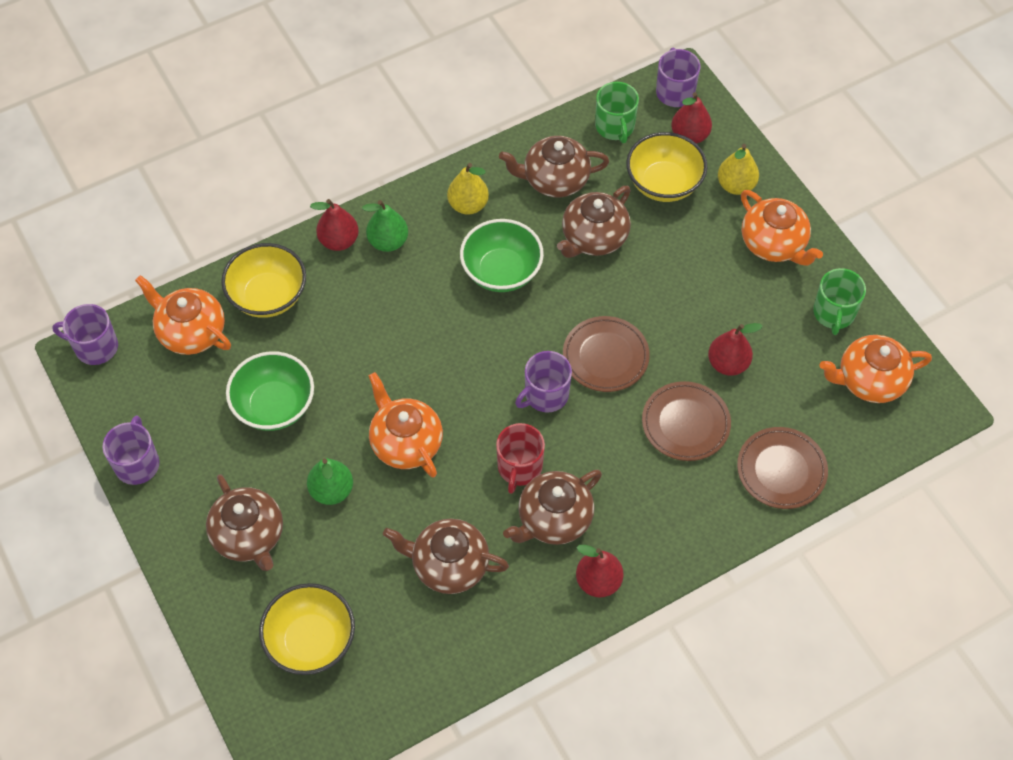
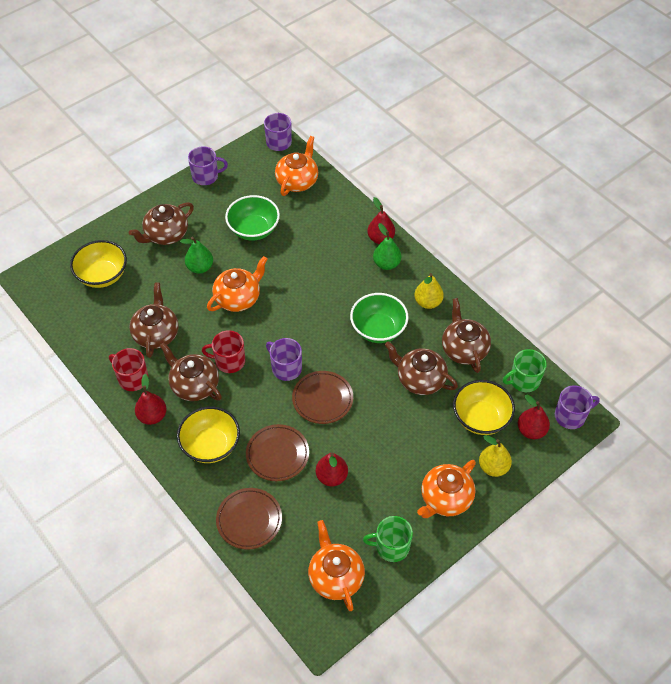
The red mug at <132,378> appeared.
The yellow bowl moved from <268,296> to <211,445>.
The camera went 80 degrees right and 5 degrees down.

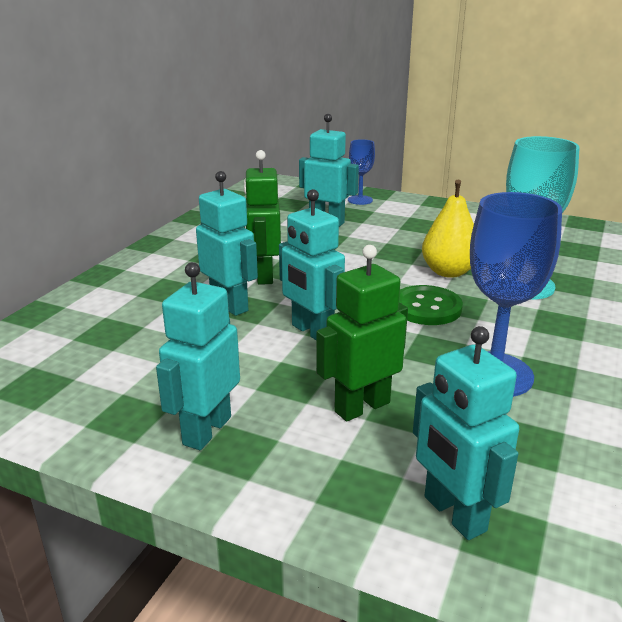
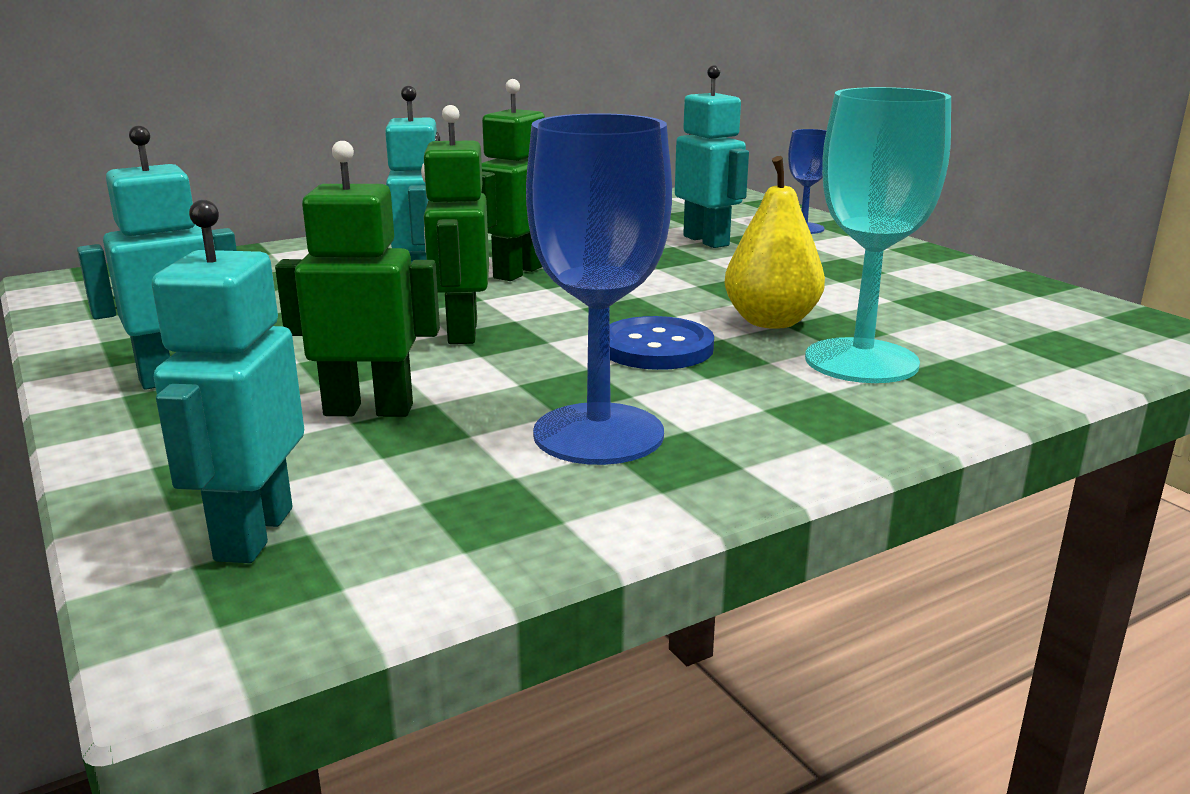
The turquoise robot at <312,332> became the green robot at <462,332>.
The green button at <426,307> became the blue button at <656,347>.
The camera went 35 degrees right and 5 degrees down.

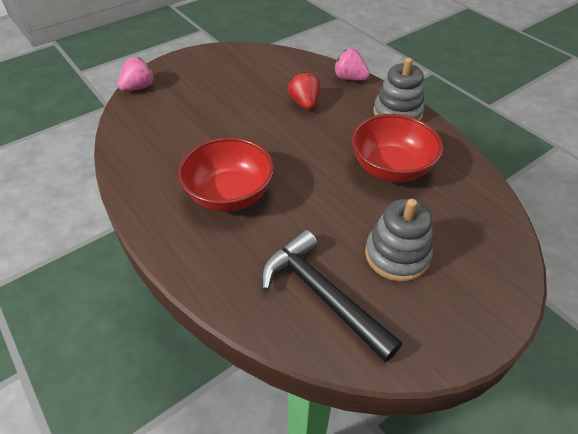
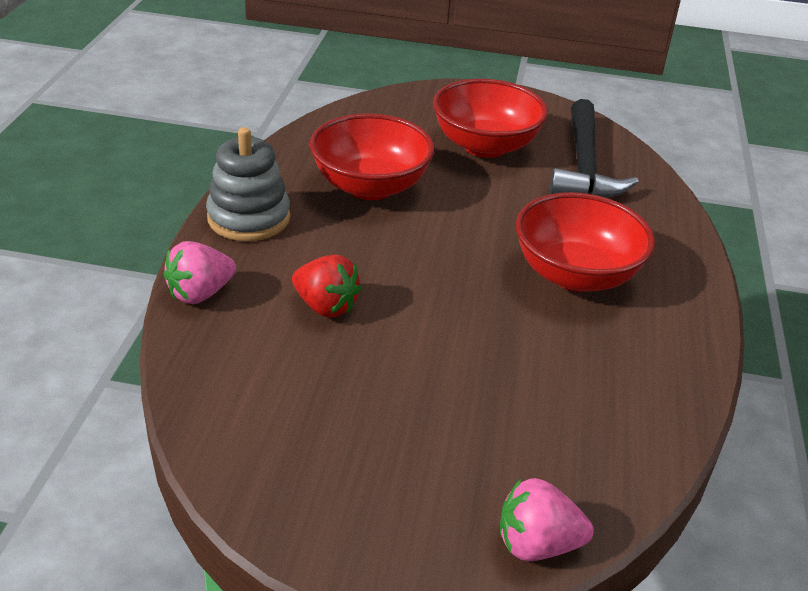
The grey stacking toy at <397,255> was replaced by the red bowl at <485,146>.
The red strawberry at <304,103> turned 90 degrees counterclockwise.
The pink strawberry at <350,78> turned 60 degrees clockwise.
The camera went 135 degrees left and 10 degrees down.

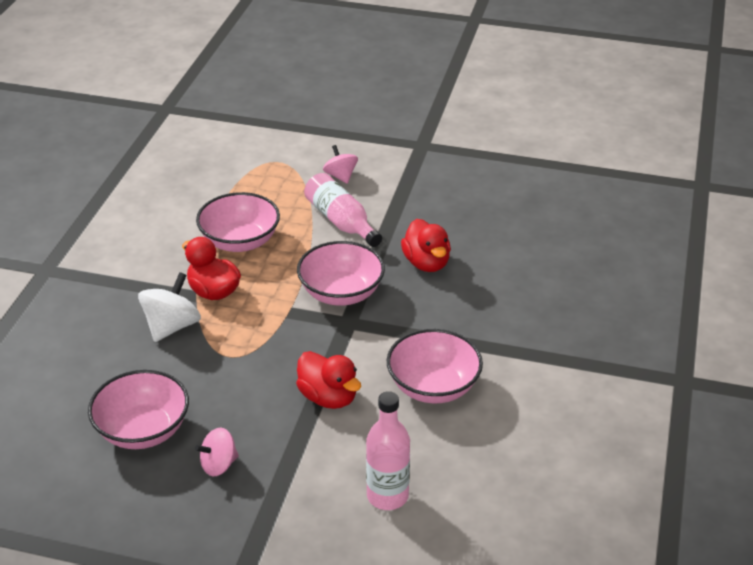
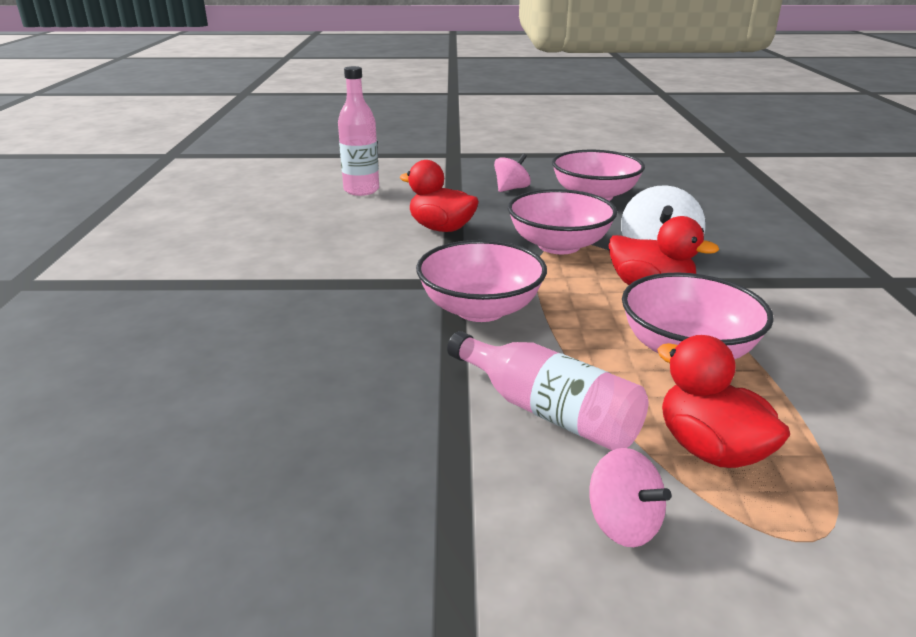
The pink bowl moved from <433,386> to <559,245>.
The red duck moved from <426,263> to <710,449>.
The camera went 165 degrees right and 10 degrees down.

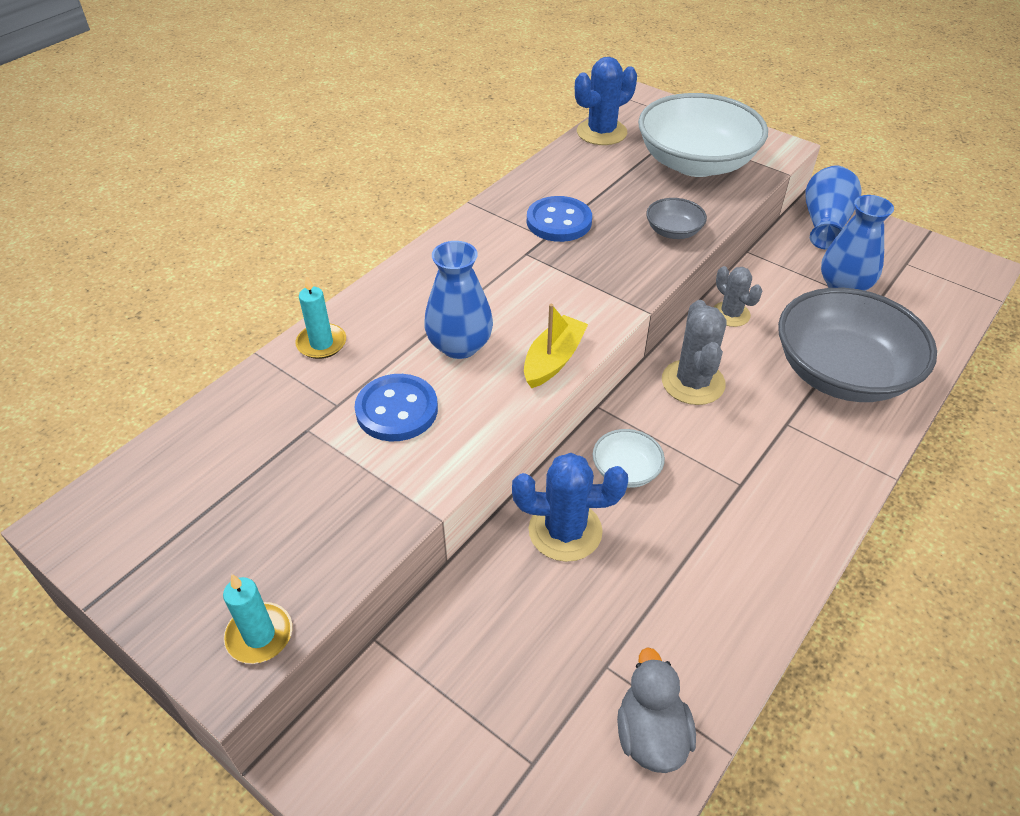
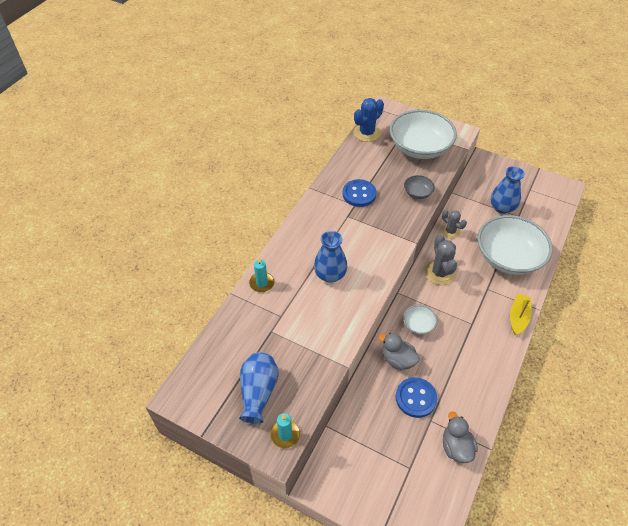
The blue button moved from <397,410> to <415,398>.
The yellow boat moved from <553,360> to <518,317>.
The blue vase moved from <825,223> to <258,392>.
The blue cactus at <565,531> was replaced by the grey duck at <397,359>.
The grey bowl at <841,373> became the white bowl at <508,257>.
The camera went 10 degrees left and 5 degrees up.

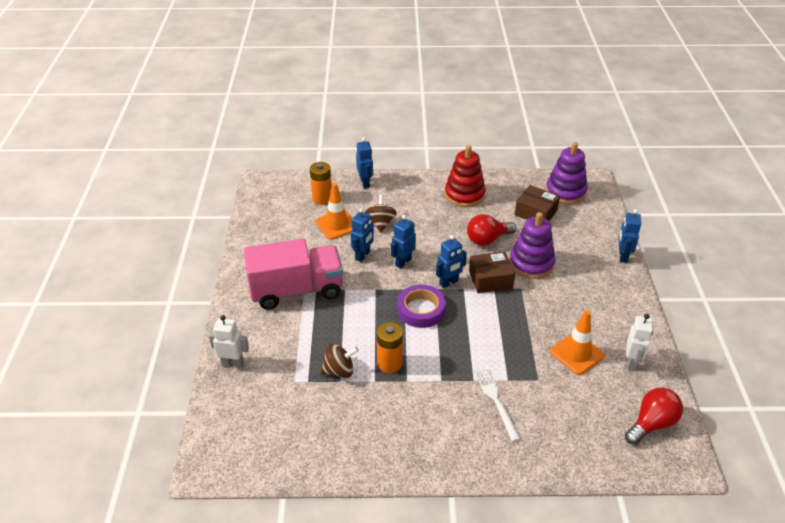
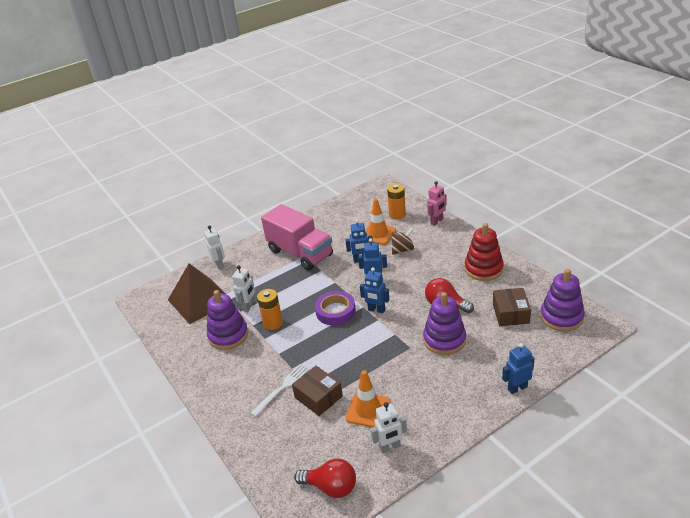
The brown pyramid at <200,300> appeared.
The purple stacking toy at <228,335> appeared.
The brown box moved from <490,279> to <318,397>.
The brown spinning top at <339,371> was replaced by the white robot at <248,306>.
The blue robot at <365,183> became the pink robot at <437,221>.
The camera went 60 degrees right and 5 degrees down.

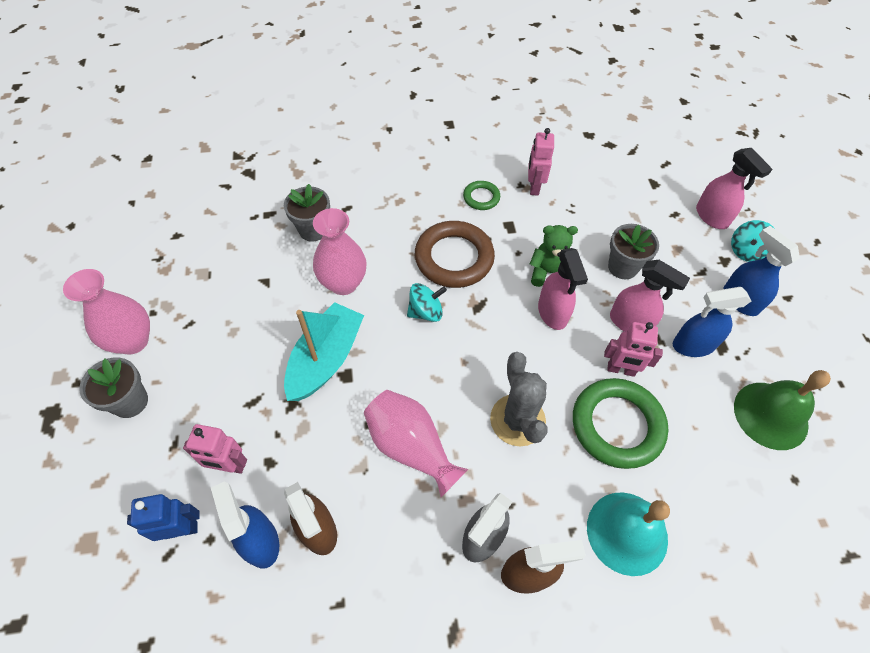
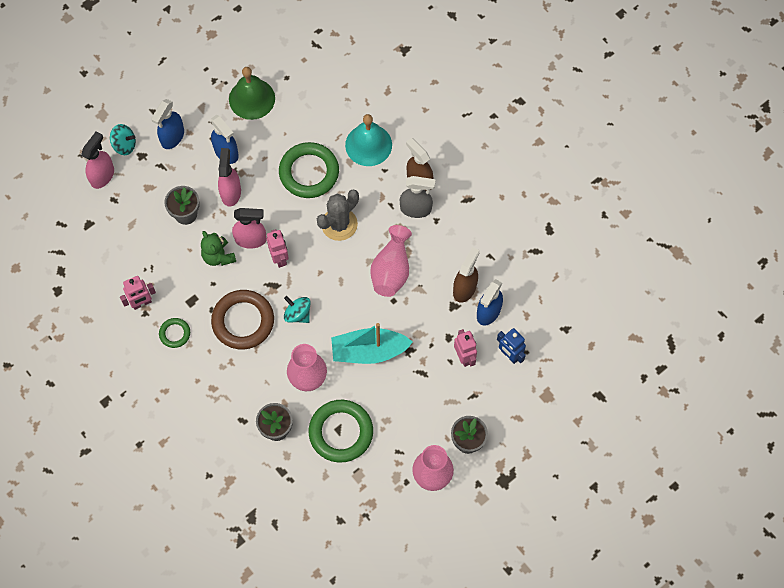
The green ring at <341,432> appeared.
The pink robot moved from <621,370> to <279,258>.
The pink spray bottle at <552,313> turned 45 degrees clockwise.
The camera went 120 degrees left and 10 degrees up.

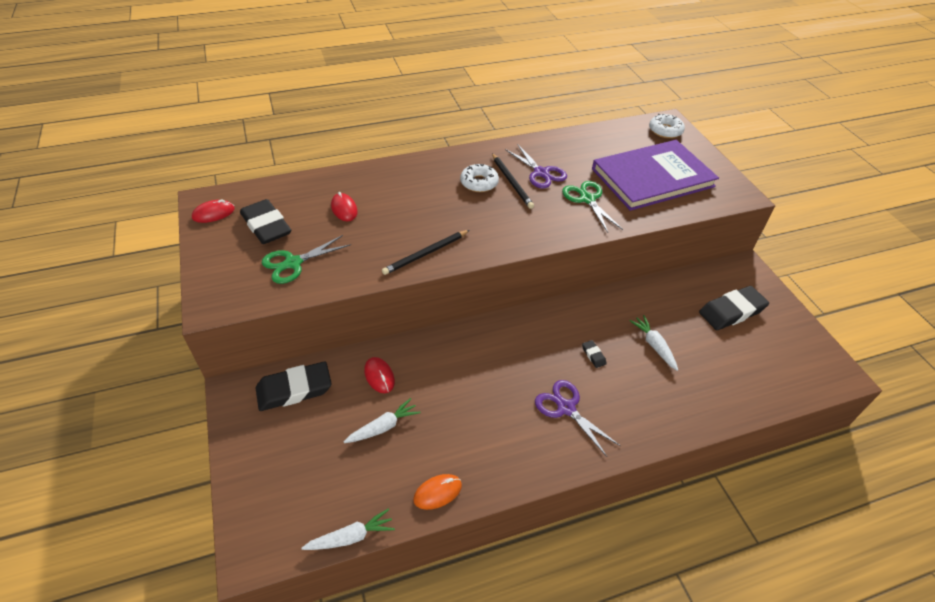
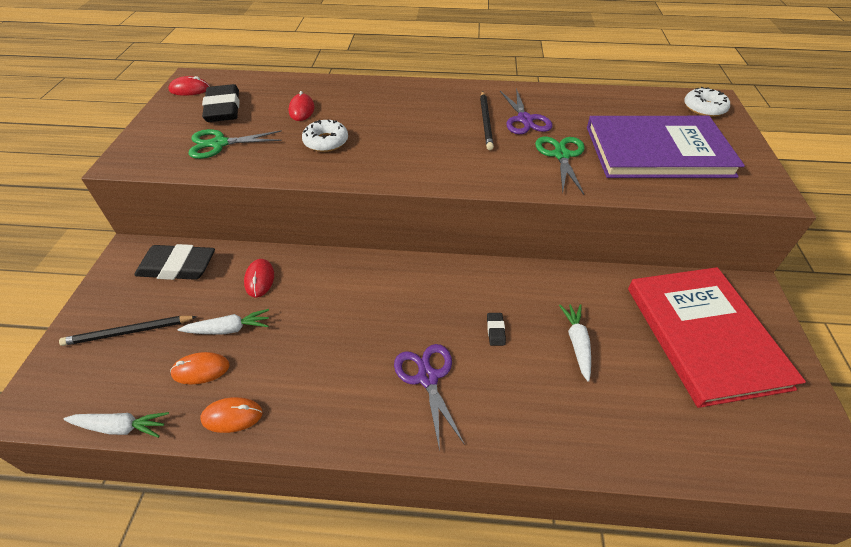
The orange mouse at <201,369> appeared.
The black pencil moved from <425,254> to <128,332>.
The white donut moved from <479,183> to <326,141>.
The black eraser at <731,311> was replaced by the red book at <704,335>.
The camera went 25 degrees right and 0 degrees up.

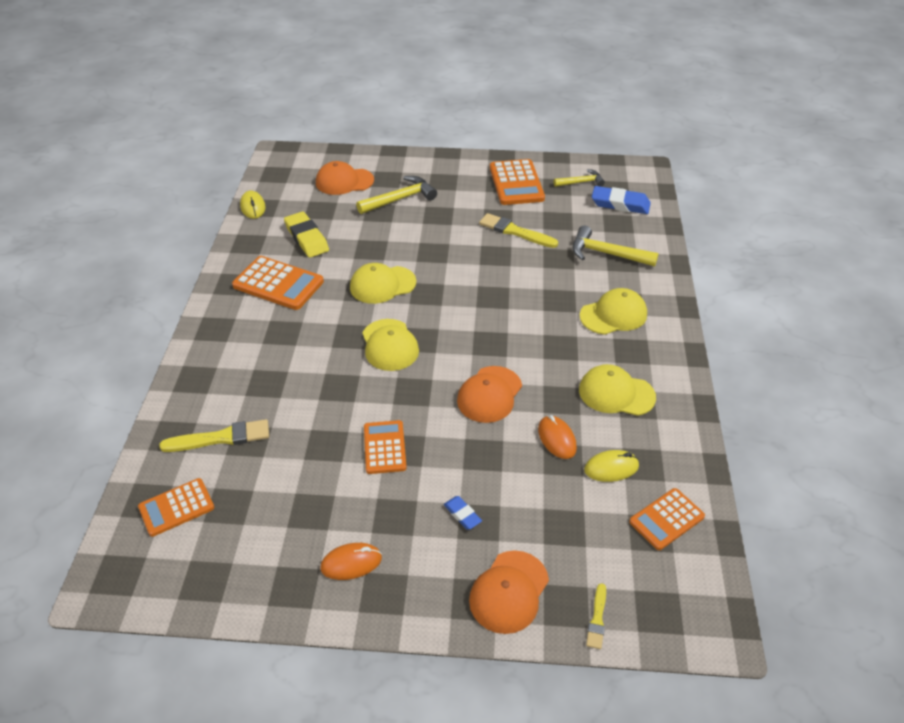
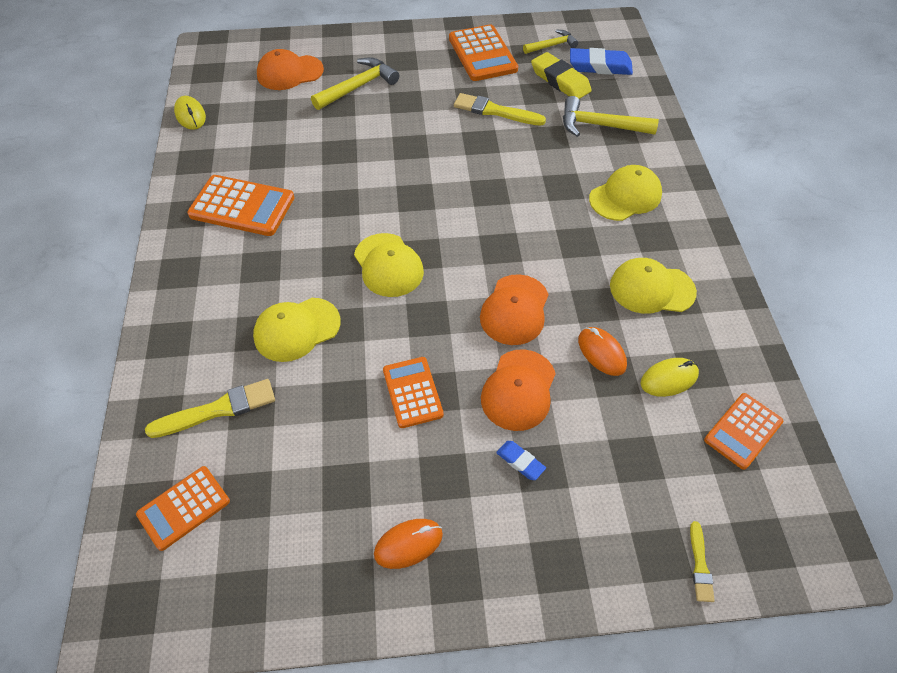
The yellow eraser moved from <306,238> to <560,81>.
The yellow cap moved from <382,285> to <297,329>.
The orange cap moved from <509,592> to <518,390>.
The camera went 10 degrees left and 10 degrees up.

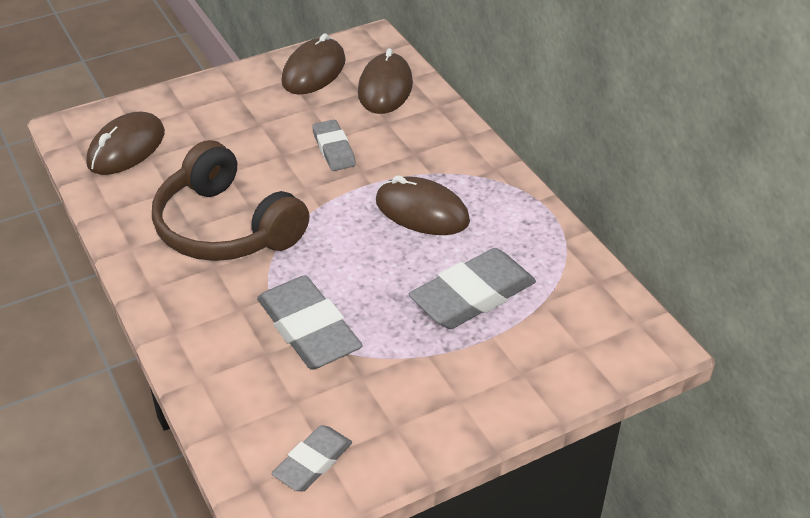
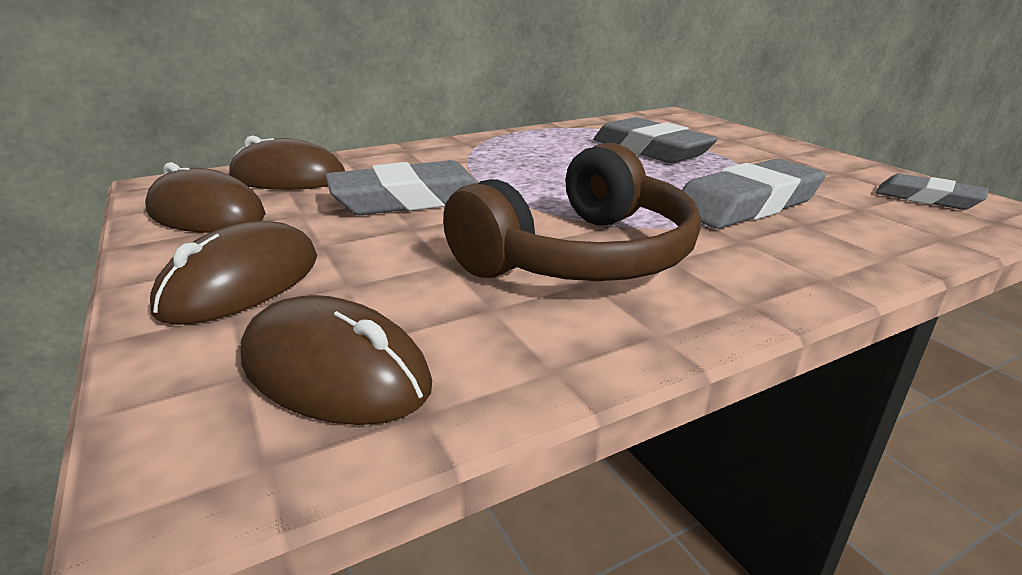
The brown mouse moved from <422,211> to <242,283>.
The grey eraser at <334,149> changed to 1.70 times the size.
The camera went 90 degrees left and 15 degrees down.

